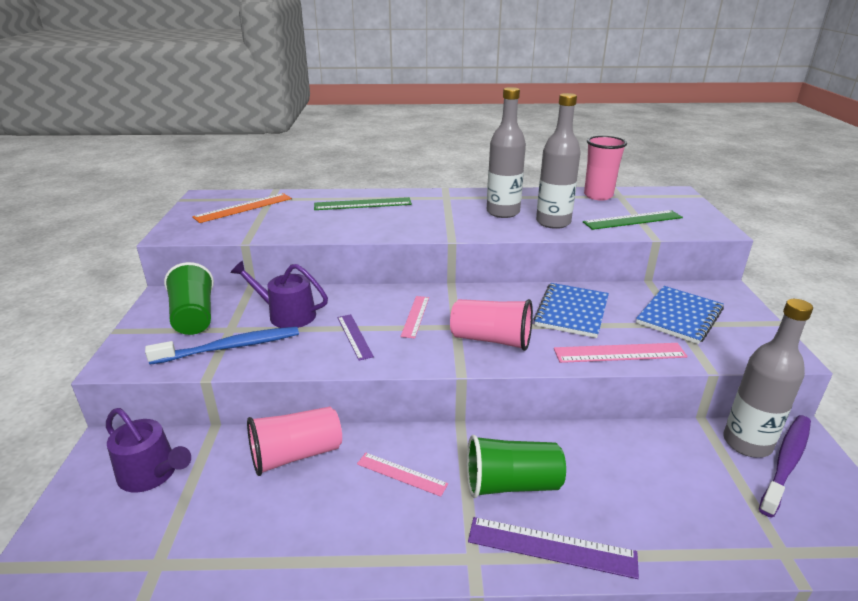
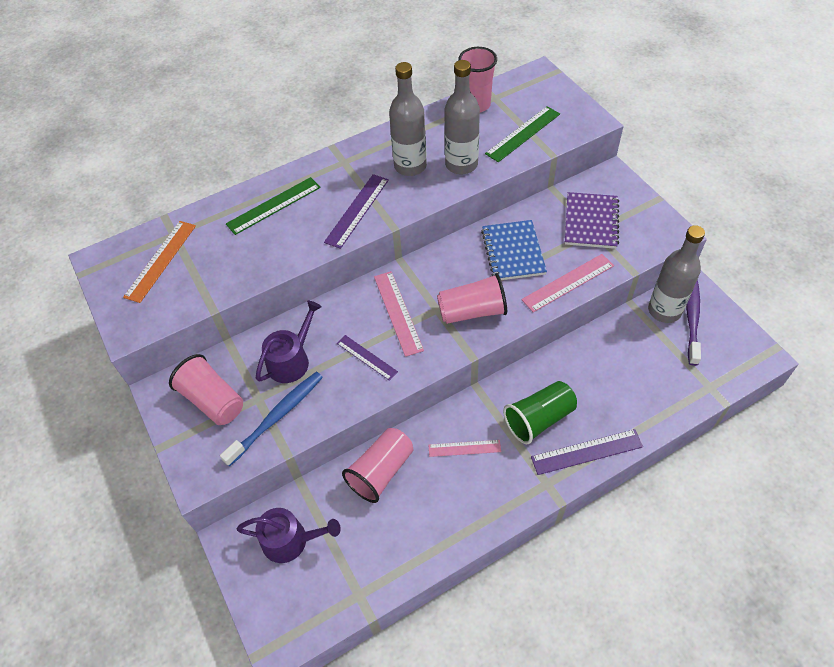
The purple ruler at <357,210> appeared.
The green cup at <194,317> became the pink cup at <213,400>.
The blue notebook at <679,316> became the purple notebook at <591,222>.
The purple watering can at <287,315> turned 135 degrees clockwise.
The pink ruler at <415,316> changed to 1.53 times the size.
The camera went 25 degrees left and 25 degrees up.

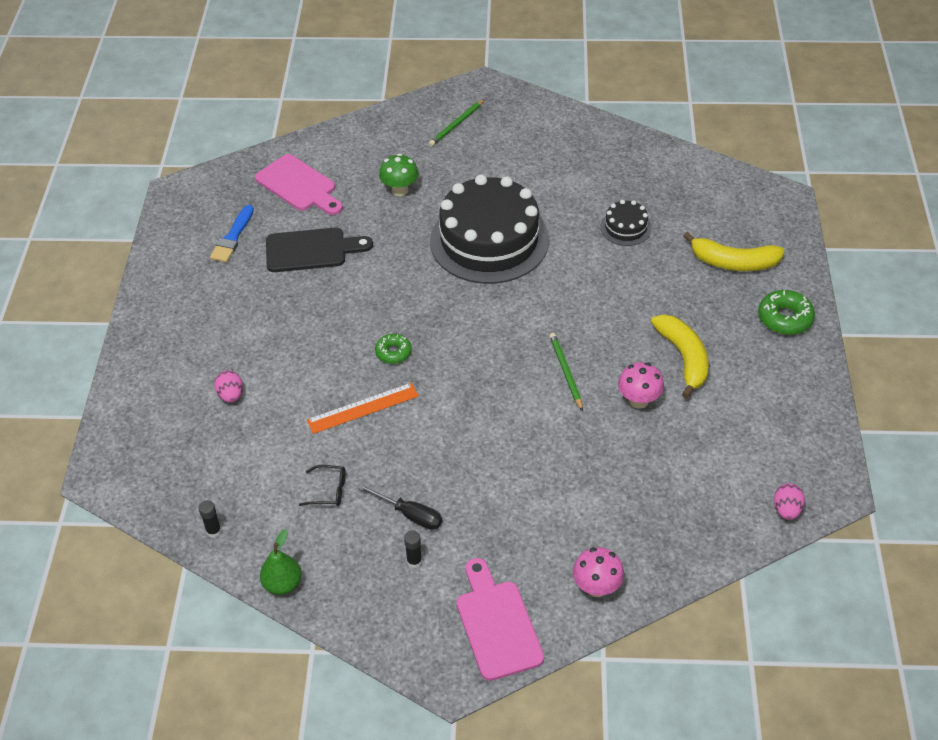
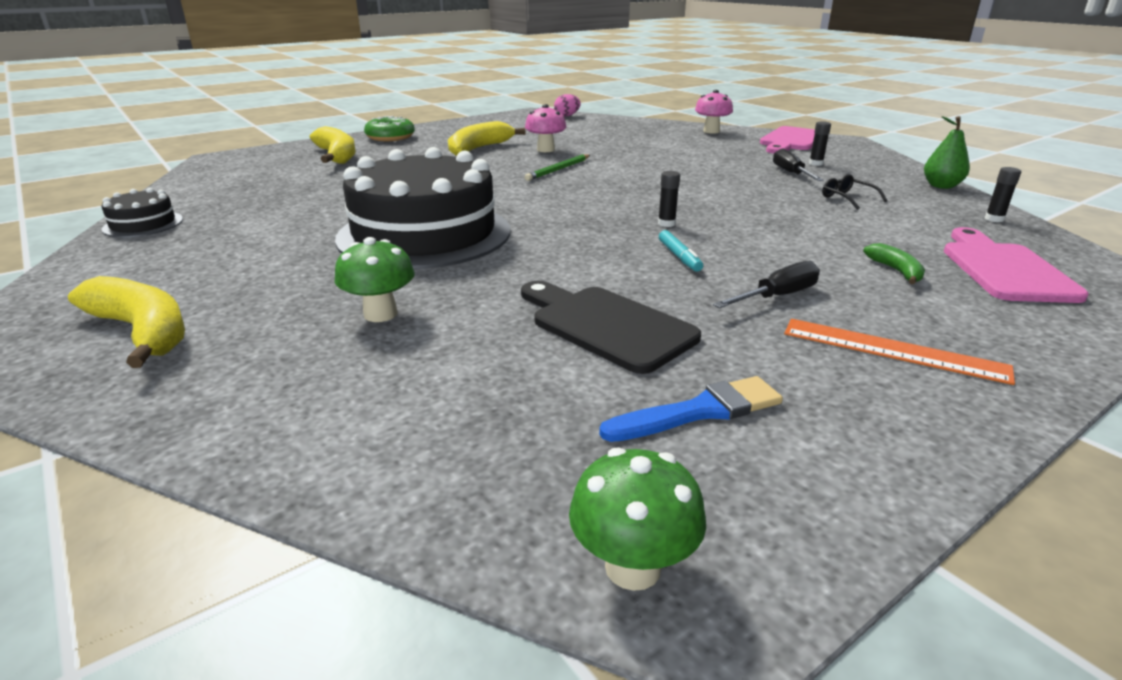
The green mushroom at <633,567> appeared.
The turquoise marker at <679,256> appeared.
The black screwdriver at <777,296> appeared.
The pink cutting board moved from <299,185> to <1004,269>.
The orange ruler moved from <363,408> to <893,350>.
The black cake moved from <625,228> to <143,224>.
The pink egg at <231,395> was replaced by the green banana at <896,271>.
The green donut at <393,352> was replaced by the black glue stick at <666,224>.
The green pencil at <456,124> was replaced by the yellow banana at <142,331>.
The camera went 130 degrees left and 20 degrees down.

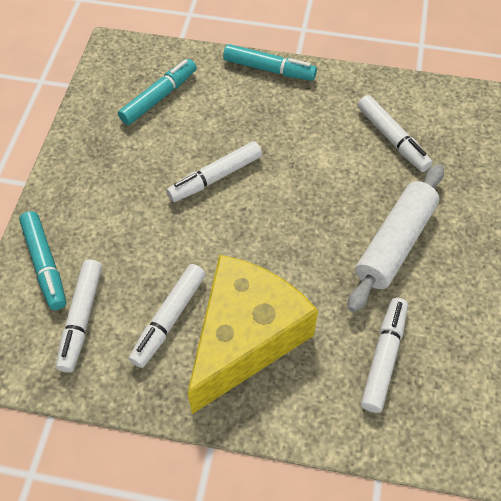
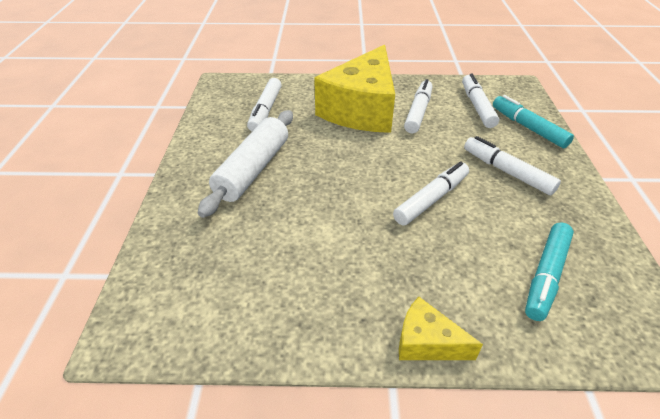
The white marker moved from <392,139> to <507,172>.
The turquoise marker at <269,69> was replaced by the yellow cheese at <427,342>.
The camera went 170 degrees right and 15 degrees down.

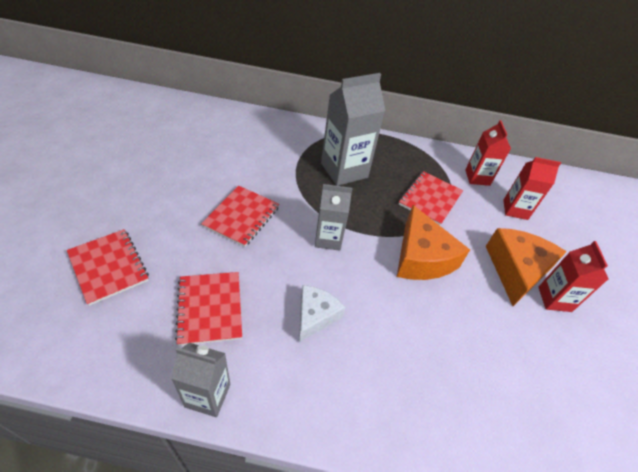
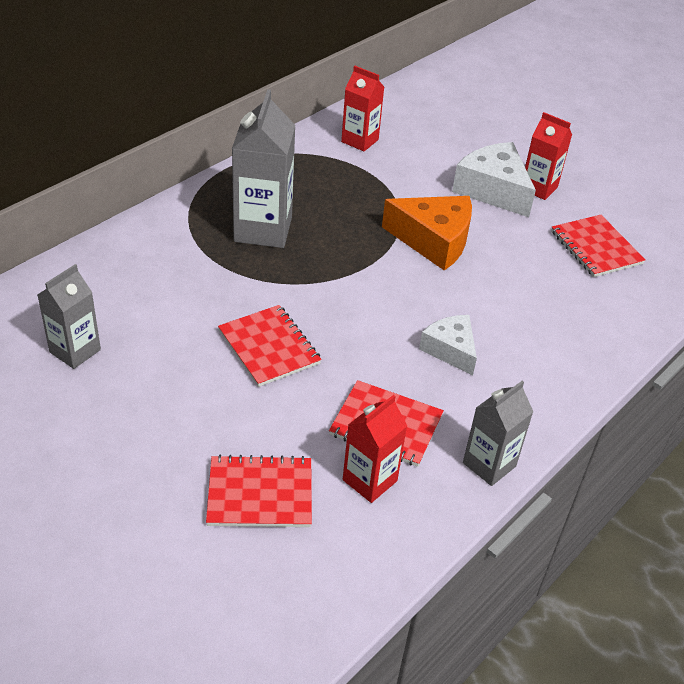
The grey carton moved from <328,239> to <75,351>.
The red notebook moved from <430,199> to <596,248>.
The red carton moved from <515,209> to <369,480>.
The orange cheese at <516,270> became the white cheese at <493,190>.
The camera went 55 degrees left and 5 degrees down.

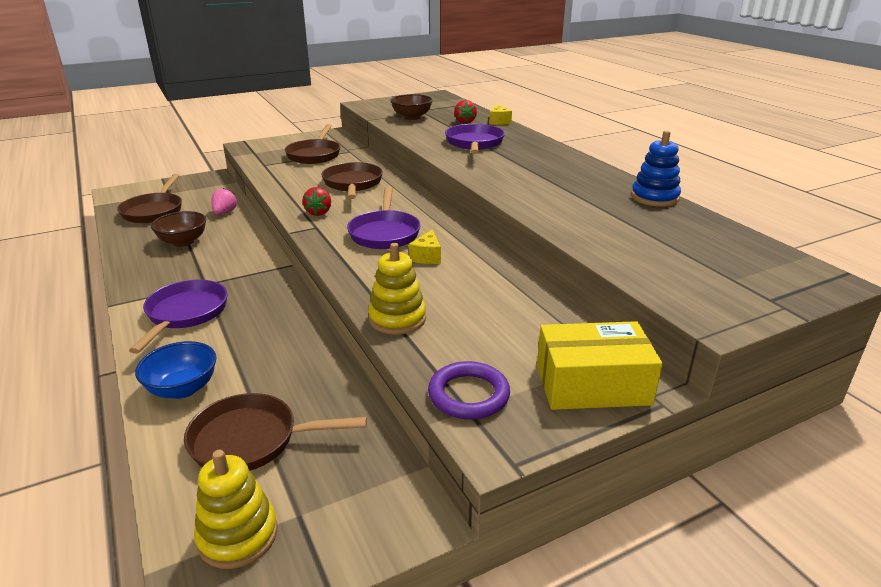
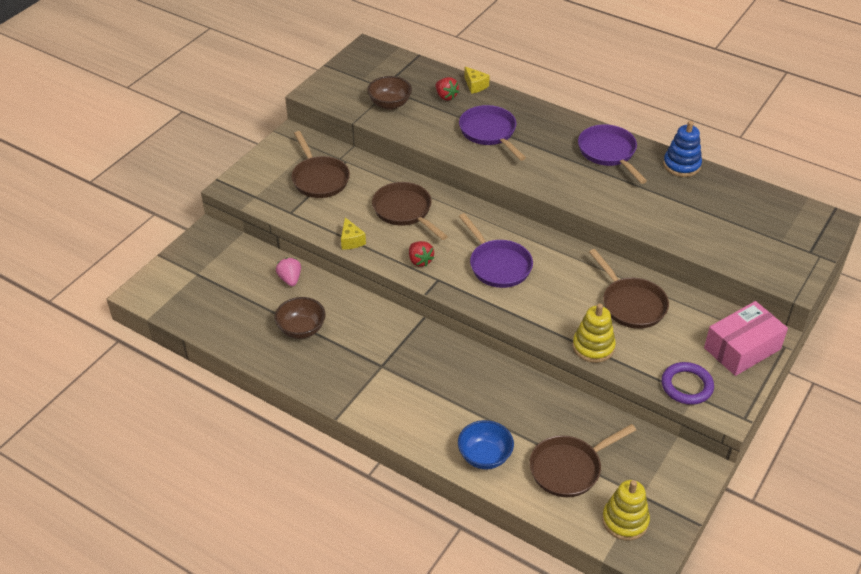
The brown pan moved from <154,211> to <631,304>.
The purple pan moved from <185,314> to <608,153>.
The yellow cheese moved from <427,257> to <351,241>.
The yellow box at <592,384> became the pink box at <742,348>.
The camera went 30 degrees left and 15 degrees up.

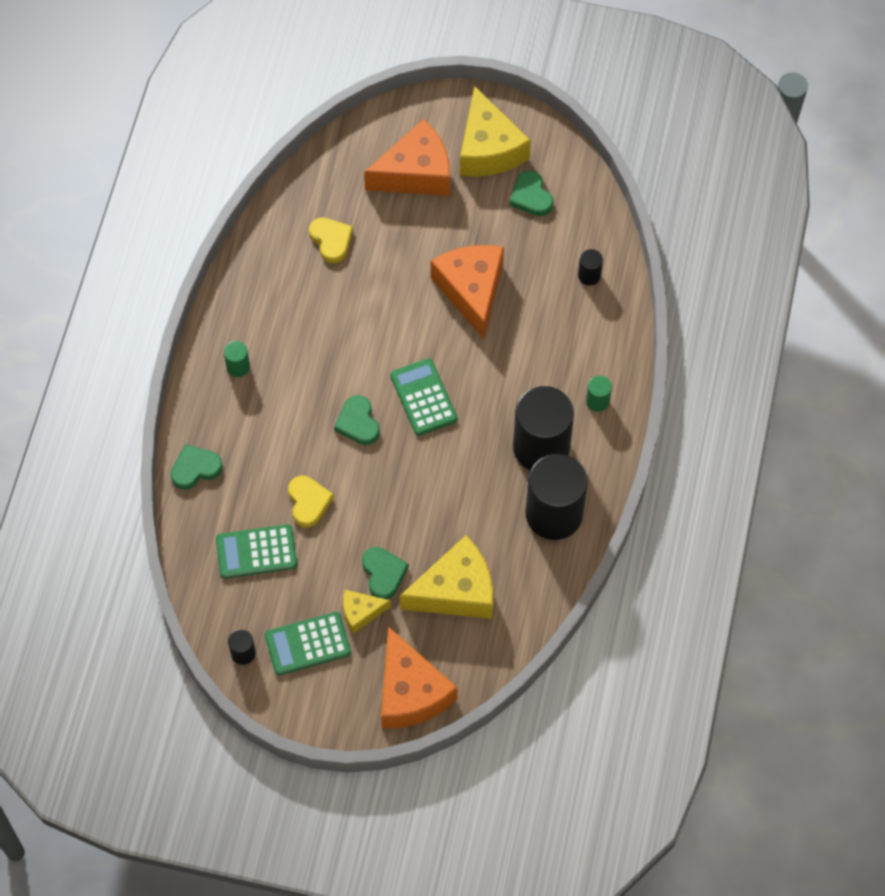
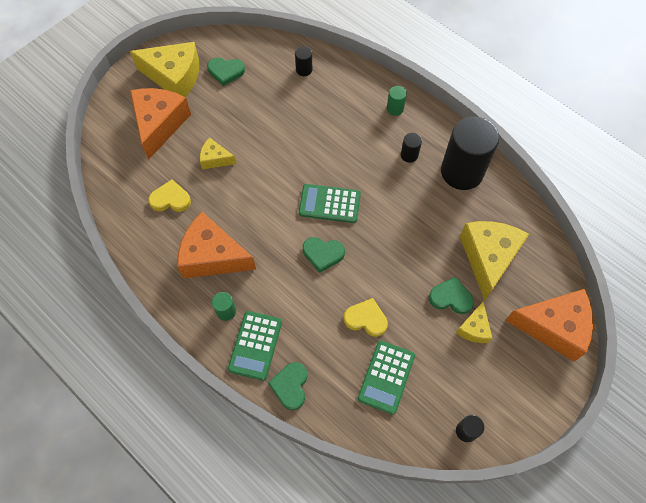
The yellow cheese at <215,159> appeared.
The green calculator moved from <307,644> to <255,345>.
The orange cheese moved from <471,290> to <212,256>.
The black cylinder at <541,447> changed to 0.42 times the size.
The camera went 60 degrees left and 0 degrees up.

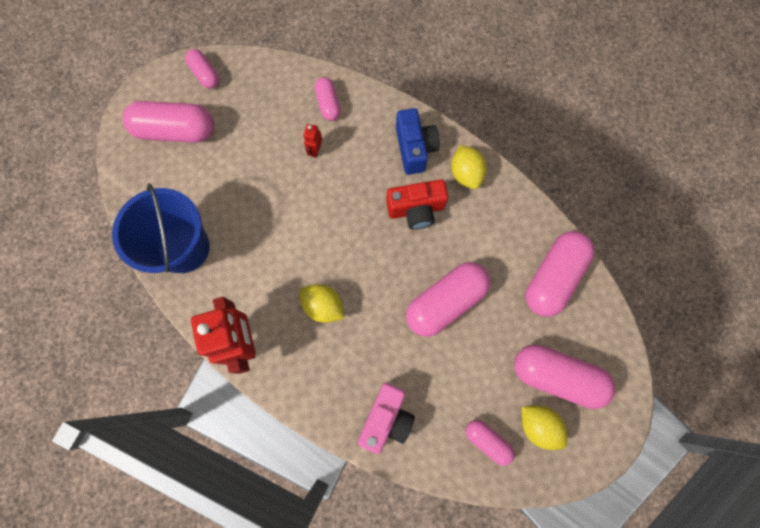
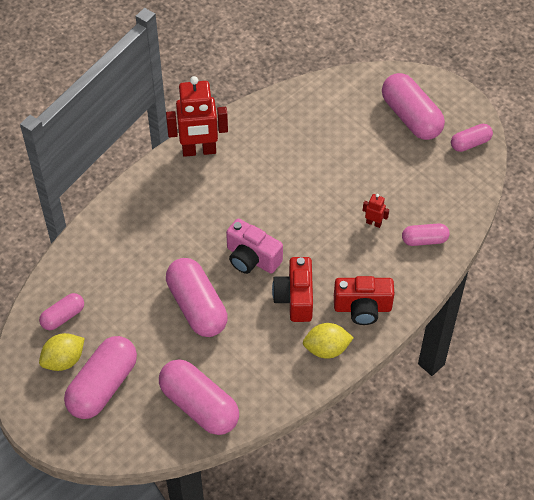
The blue bucket at <183,248> disappeared.
The yellow lemon at <323,306> disappeared.
The pink camera moved from <386,418> to <252,258>.
The blue camera at <414,148> became the red camera at <362,308>.
The pink capsule at <176,131> turned 45 degrees counterclockwise.
The camera went 100 degrees right and 20 degrees down.

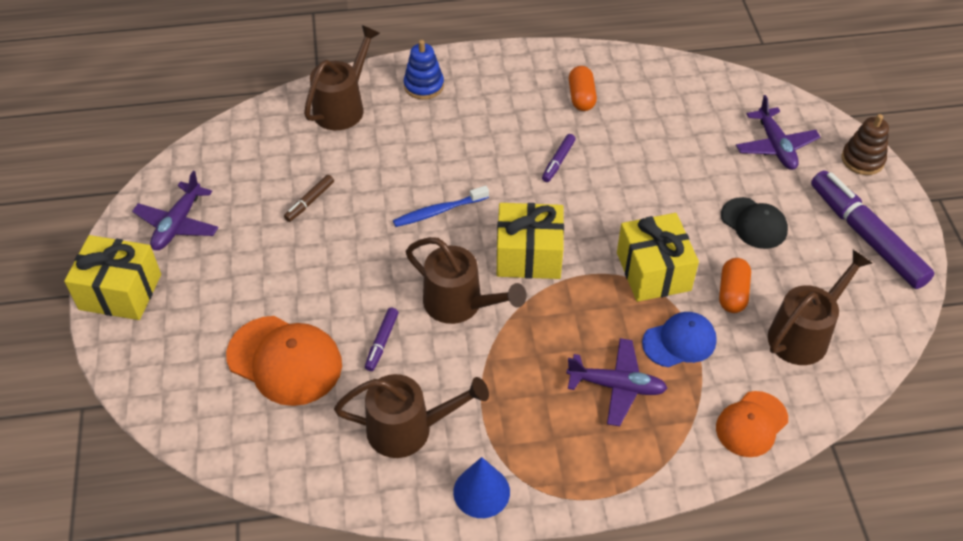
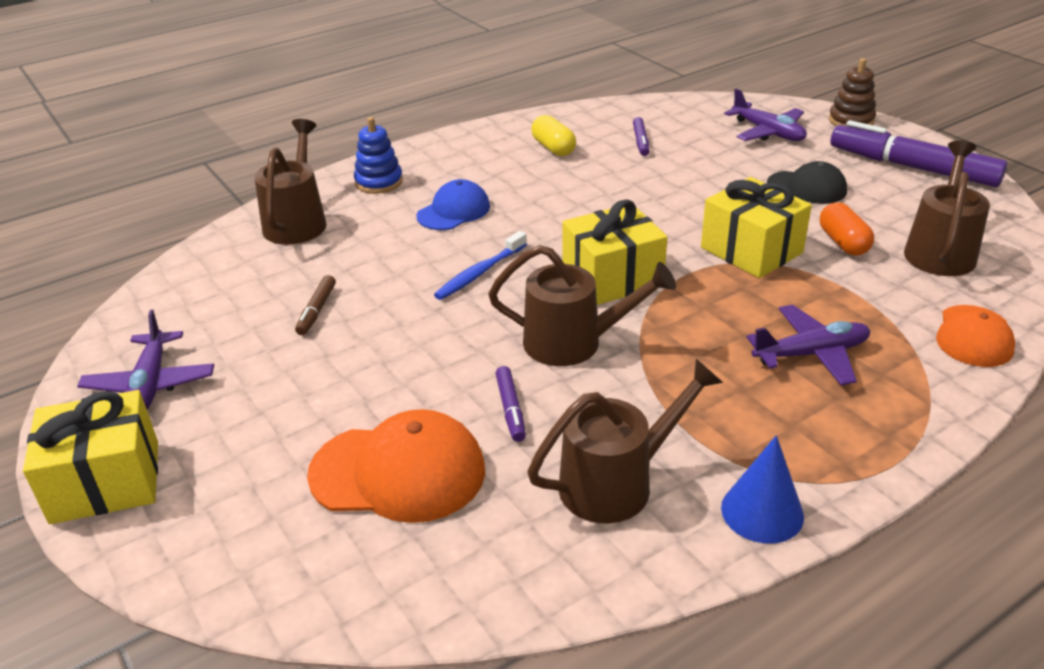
The purple marker moved from <558,161> to <640,142>.
The blue cap moved from <679,341> to <454,211>.
The orange capsule at <581,97> became the yellow capsule at <553,148>.
The camera went 25 degrees left and 15 degrees down.

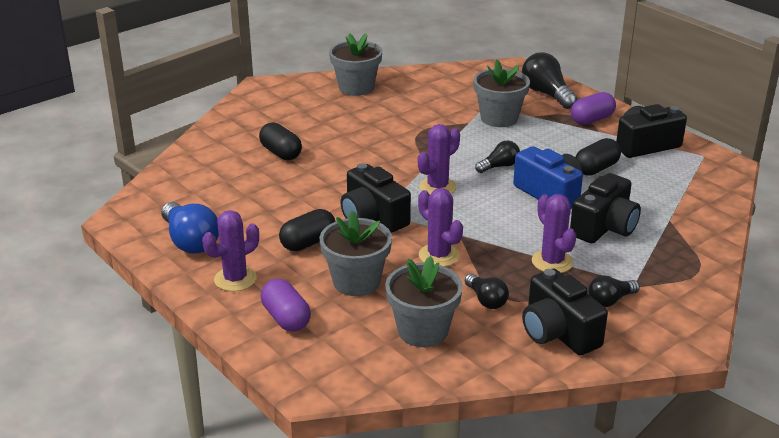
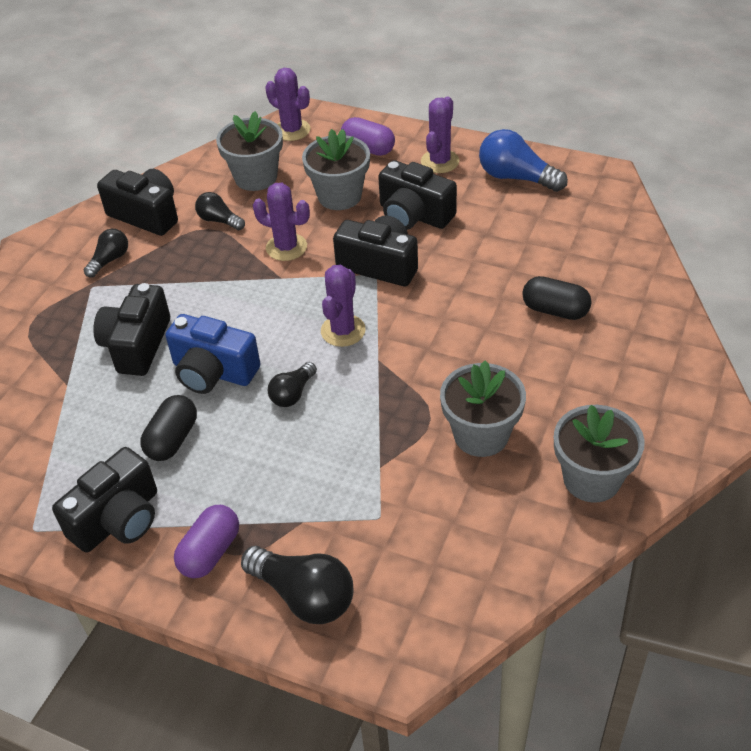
The grey flower pot moved from <499,118> to <481,435>.
The purple cactus moved from <552,262> to <292,130>.
The black capsule at <308,243> was replaced by the black camera at <414,215>.
The camera went 155 degrees right and 15 degrees up.

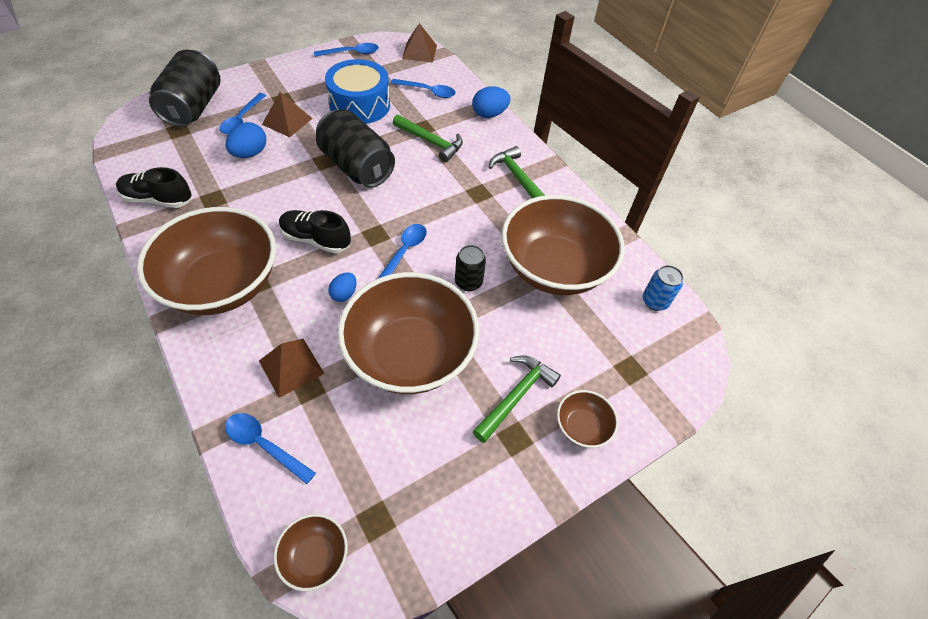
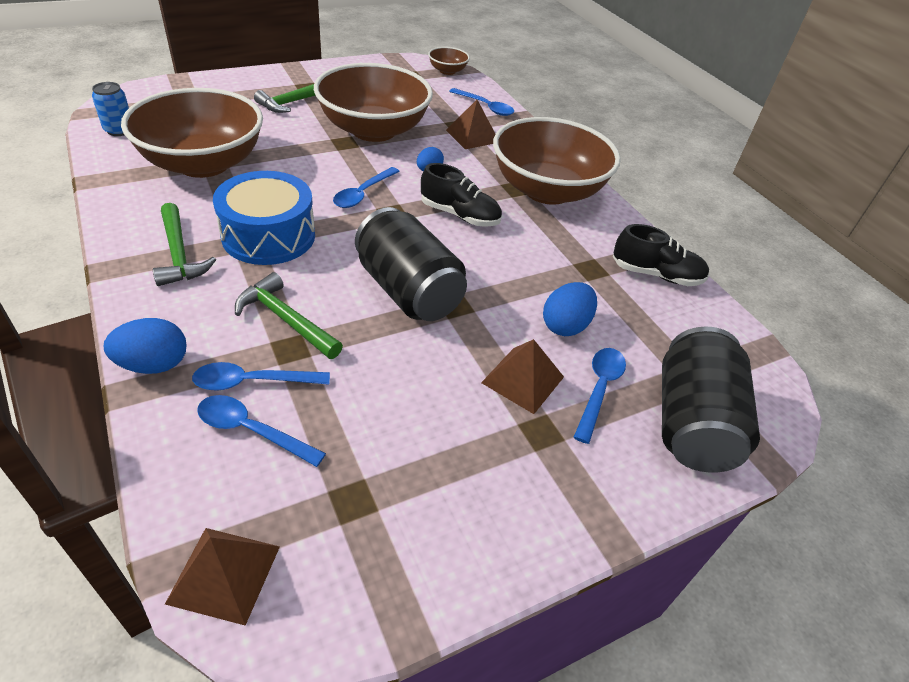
The black can at <468,282> disappeared.
The brown bowl at <582,427> disappeared.
The blue spoon moved from <352,53> to <252,382>.
The blue drum moved from <360,105> to <268,235>.
The camera went 175 degrees left and 10 degrees down.

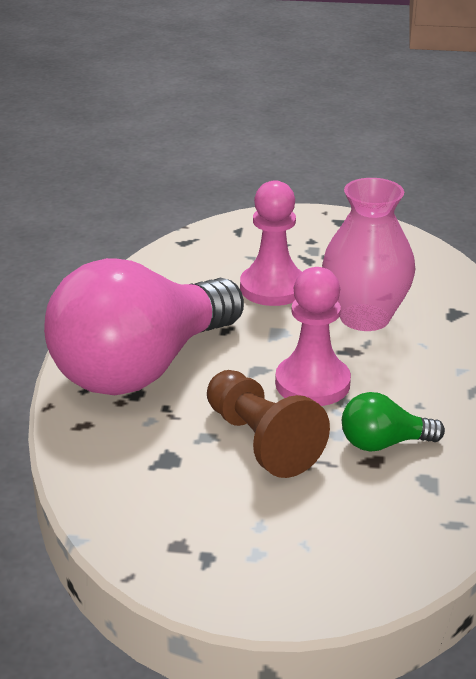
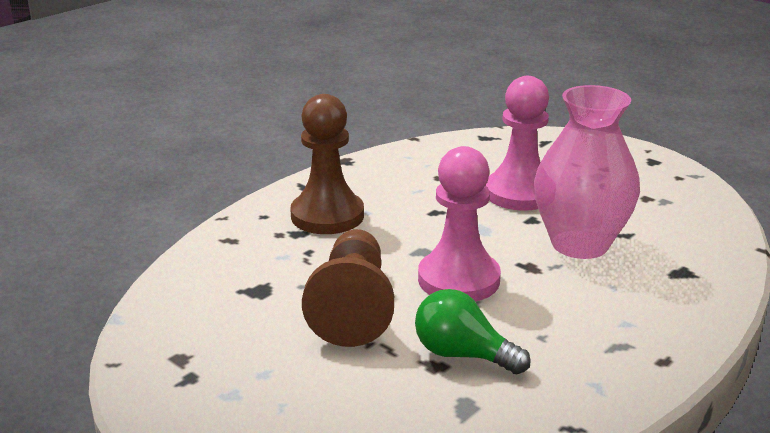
The pink light bulb at <141,368> was replaced by the brown pawn at <327,216>.
The camera went 35 degrees right and 5 degrees down.

